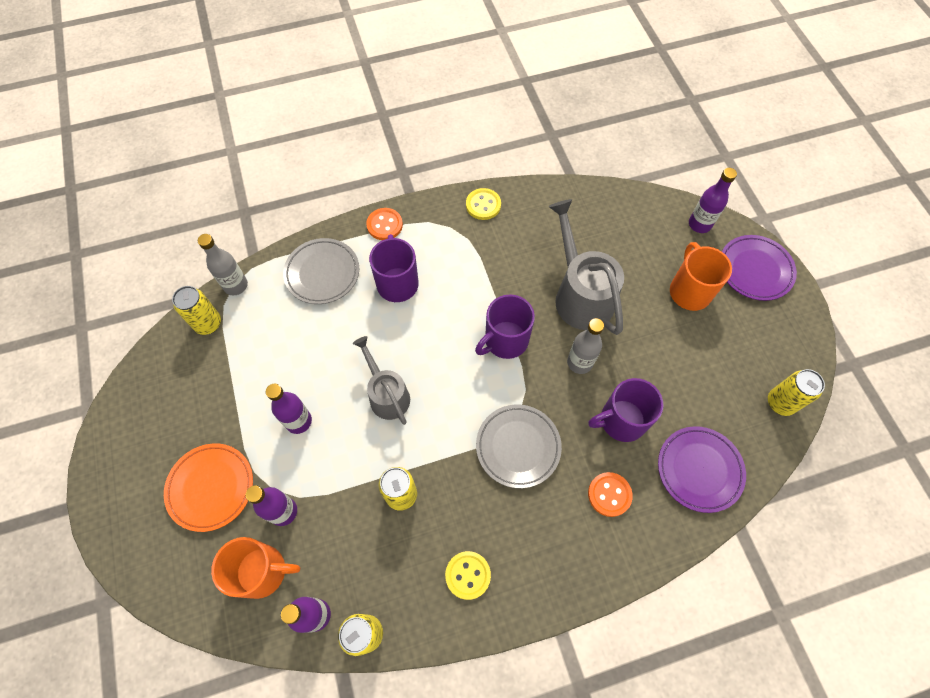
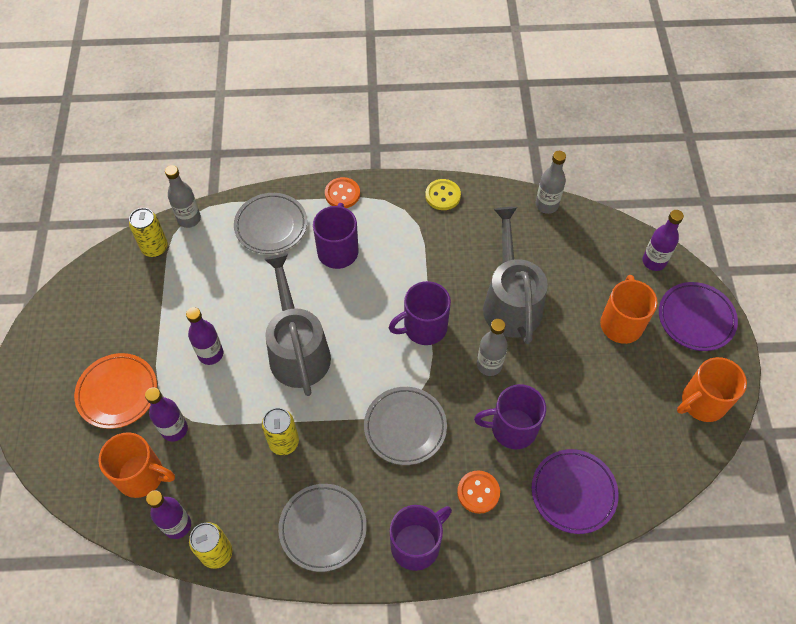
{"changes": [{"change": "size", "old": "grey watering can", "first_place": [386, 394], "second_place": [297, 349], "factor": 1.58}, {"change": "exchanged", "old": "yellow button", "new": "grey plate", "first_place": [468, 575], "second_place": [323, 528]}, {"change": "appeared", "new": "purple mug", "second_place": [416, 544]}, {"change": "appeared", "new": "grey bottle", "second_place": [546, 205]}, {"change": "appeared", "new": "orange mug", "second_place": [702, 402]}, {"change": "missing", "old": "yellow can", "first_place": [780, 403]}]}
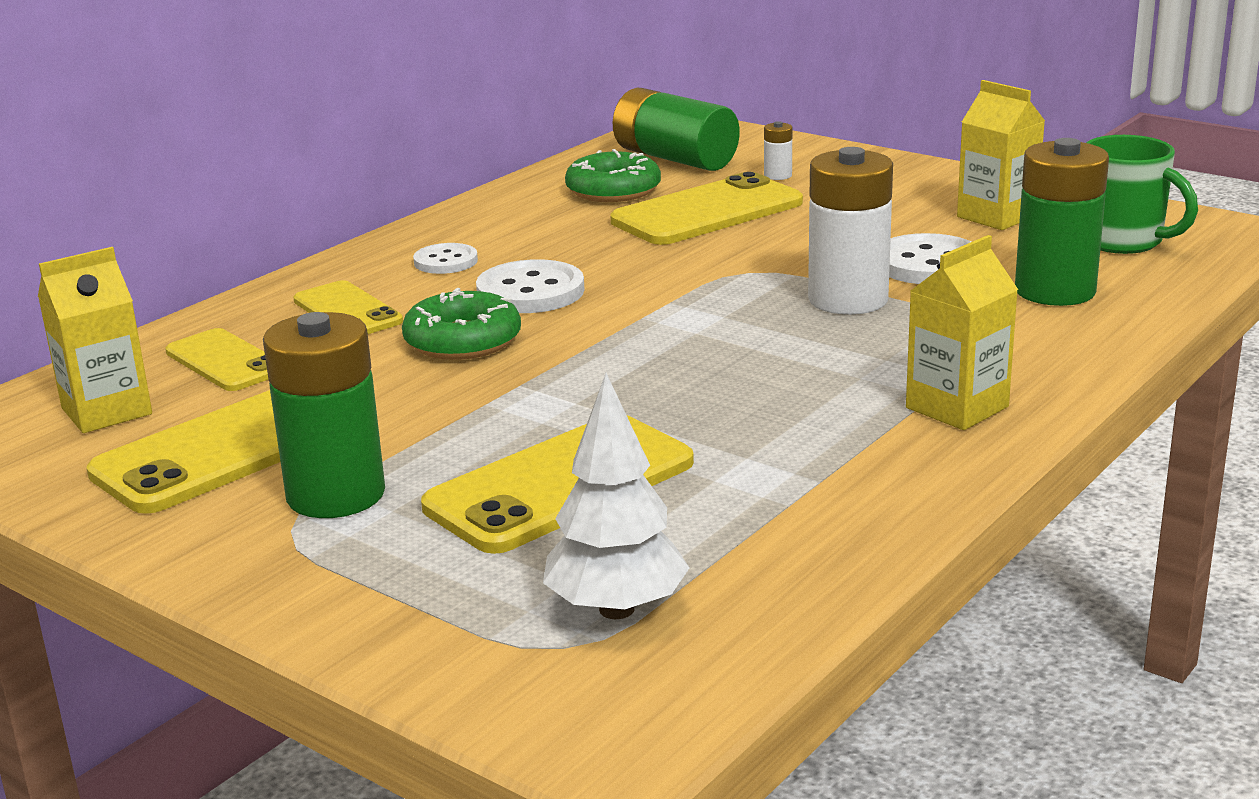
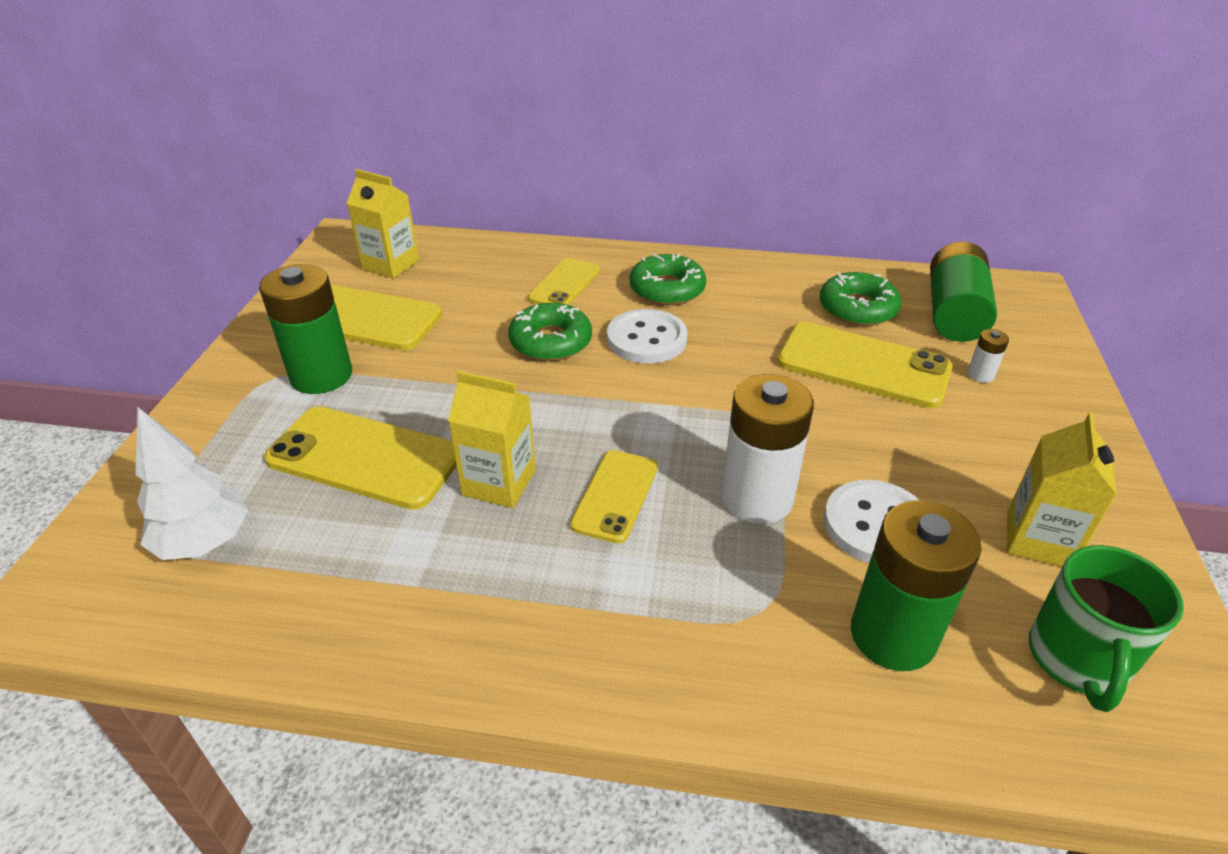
{"changes": [{"change": "relocated", "old": "yellow carton", "first_place": [957, 407], "second_place": [499, 483]}, {"change": "relocated", "old": "yellow phone", "first_place": [225, 361], "second_place": [615, 496]}, {"change": "exchanged", "old": "white button", "new": "green donut", "first_place": [445, 261], "second_place": [667, 289]}]}
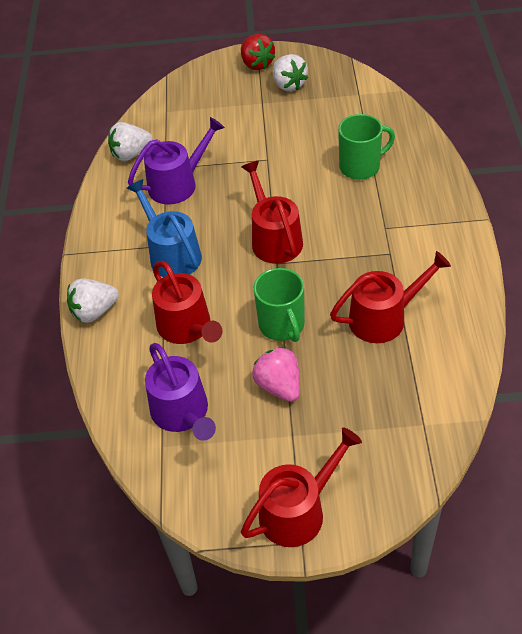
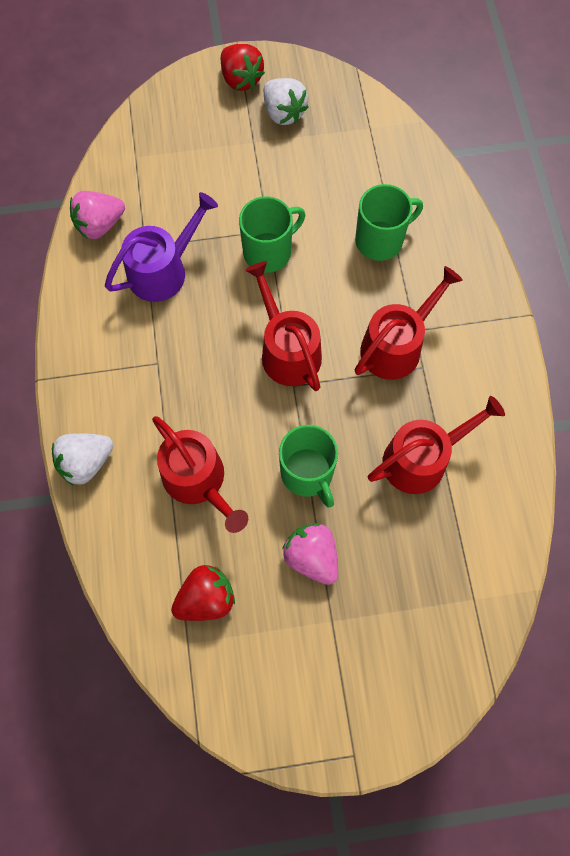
{"changes": [{"change": "colour", "old": "white strawberry", "new": "pink strawberry", "first_place": [131, 154], "second_place": [100, 225]}, {"change": "exchanged", "old": "purple watering can", "new": "red strawberry", "first_place": [182, 413], "second_place": [206, 598]}, {"change": "appeared", "new": "green mug", "second_place": [268, 252]}, {"change": "relocated", "old": "red watering can", "first_place": [298, 511], "second_place": [396, 346]}, {"change": "missing", "old": "blue watering can", "first_place": [172, 254]}]}
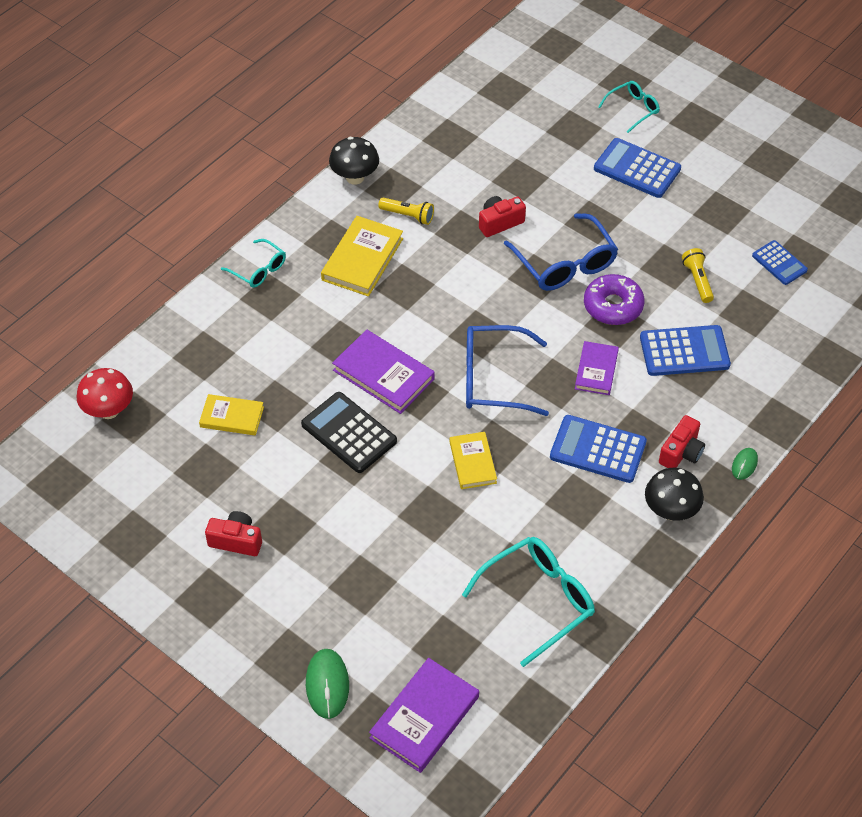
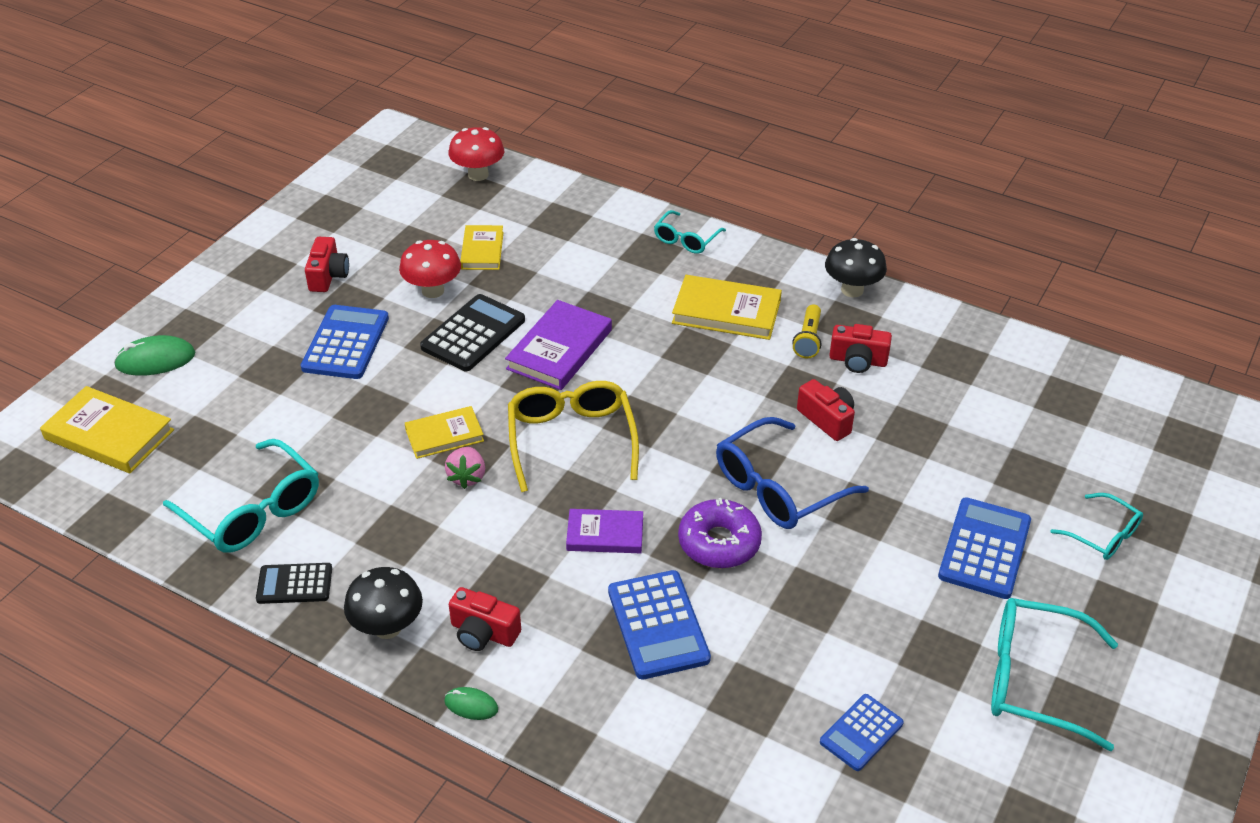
{"changes": [{"change": "colour", "old": "purple book", "new": "yellow book", "first_place": [424, 717], "second_place": [109, 434]}, {"change": "appeared", "new": "black calculator", "second_place": [294, 584]}, {"change": "relocated", "old": "blue calculator", "first_place": [598, 449], "second_place": [345, 343]}, {"change": "appeared", "new": "red mushroom", "second_place": [433, 290]}, {"change": "appeared", "new": "pink strawberry", "second_place": [467, 477]}, {"change": "colour", "old": "blue glasses", "new": "yellow glasses", "first_place": [493, 379], "second_place": [571, 439]}, {"change": "appeared", "new": "red camera", "second_place": [858, 361]}, {"change": "appeared", "new": "turquoise glasses", "second_place": [1033, 680]}, {"change": "missing", "old": "yellow flashlight", "first_place": [697, 280]}]}
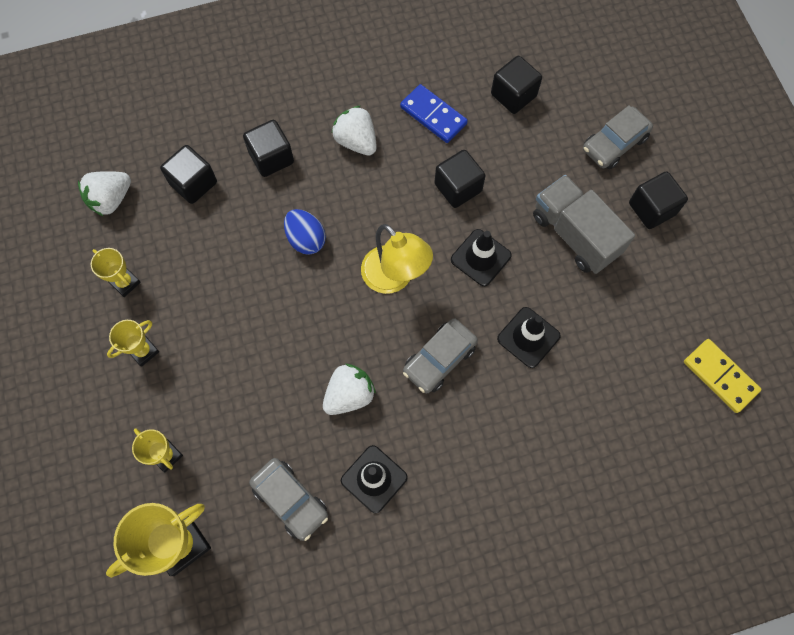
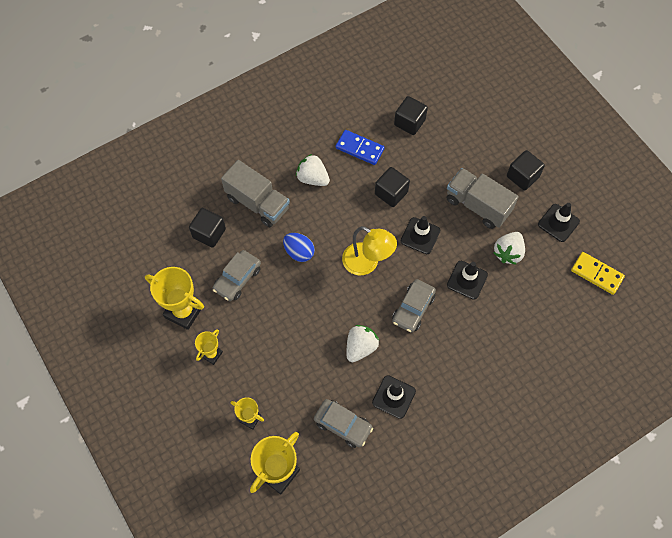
{"changes": [{"change": "size", "old": "yellow trophy", "first_place": [125, 283], "second_place": [183, 312], "factor": 1.81}, {"change": "relocated", "old": "grey car", "first_place": [614, 144], "second_place": [237, 279]}, {"change": "exchanged", "old": "black cube", "new": "grey truck", "first_place": [271, 158], "second_place": [258, 203]}, {"change": "relocated", "old": "white strawberry", "first_place": [111, 199], "second_place": [508, 253]}, {"change": "appeared", "new": "black traffic cone", "second_place": [558, 223]}]}
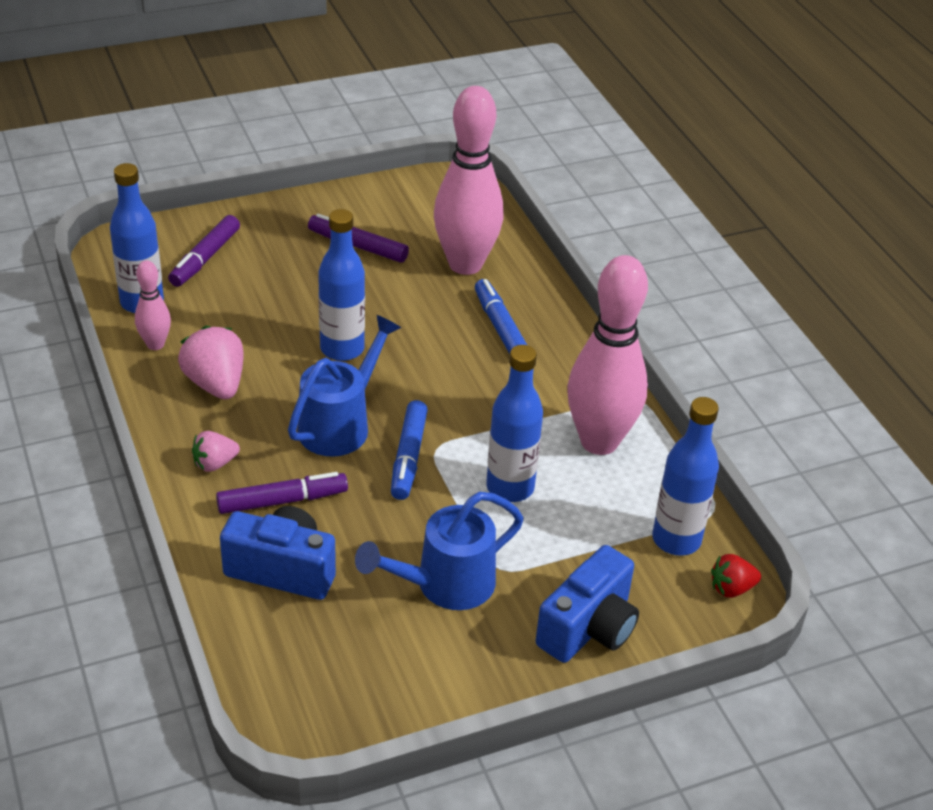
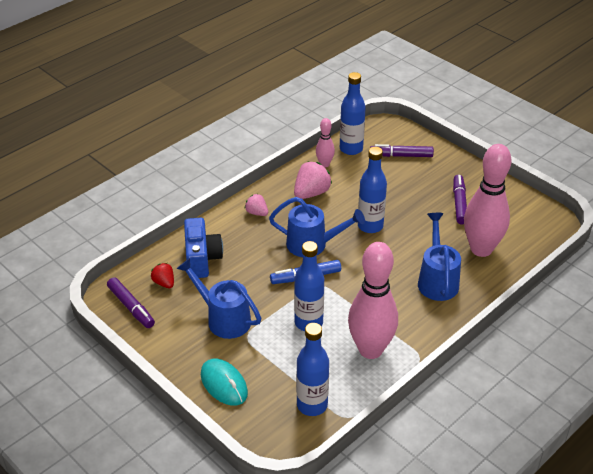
{"changes": [{"change": "relocated", "old": "purple marker", "first_place": [282, 501], "second_place": [131, 307]}, {"change": "relocated", "old": "red strawberry", "first_place": [731, 588], "second_place": [164, 283]}, {"change": "exchanged", "old": "blue camera", "new": "turquoise mouse", "first_place": [589, 628], "second_place": [224, 384]}, {"change": "exchanged", "old": "blue marker", "new": "blue watering can", "first_place": [500, 327], "second_place": [437, 280]}]}
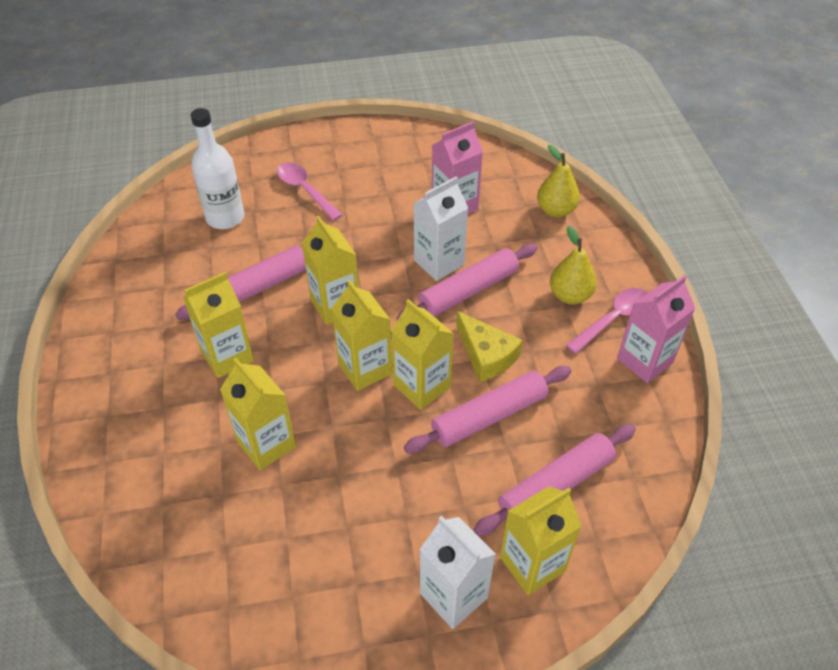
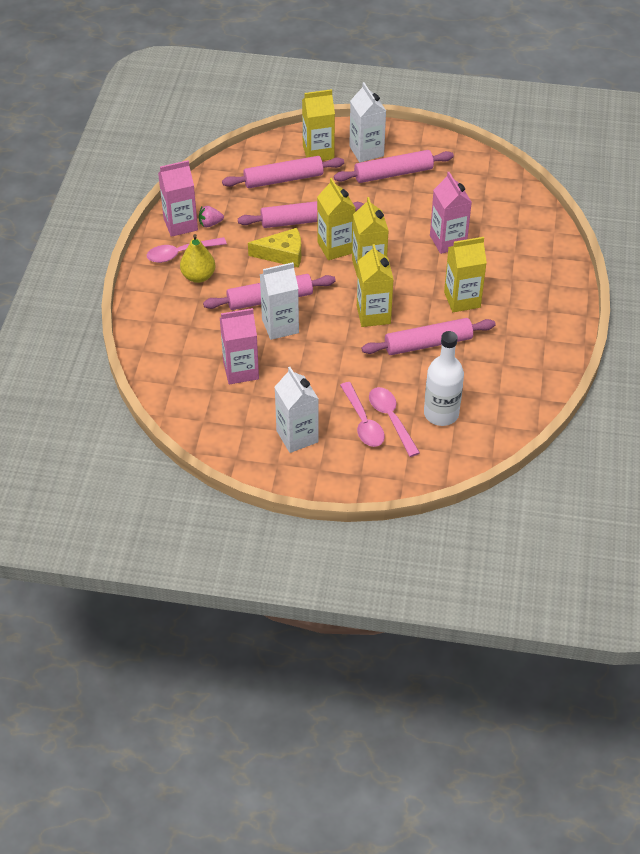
{"changes": [{"change": "appeared", "new": "pink strawberry", "second_place": [210, 223]}, {"change": "spun", "old": "yellow cheese", "first_place": [486, 355], "second_place": [282, 254], "degrees": 105}, {"change": "appeared", "new": "white carton", "second_place": [297, 436]}, {"change": "appeared", "new": "pink rolling pin", "second_place": [393, 173]}, {"change": "appeared", "new": "pink spoon", "second_place": [391, 419]}, {"change": "colour", "old": "yellow carton", "new": "pink carton", "first_place": [266, 444], "second_place": [448, 241]}, {"change": "missing", "old": "yellow pear", "first_place": [556, 210]}]}
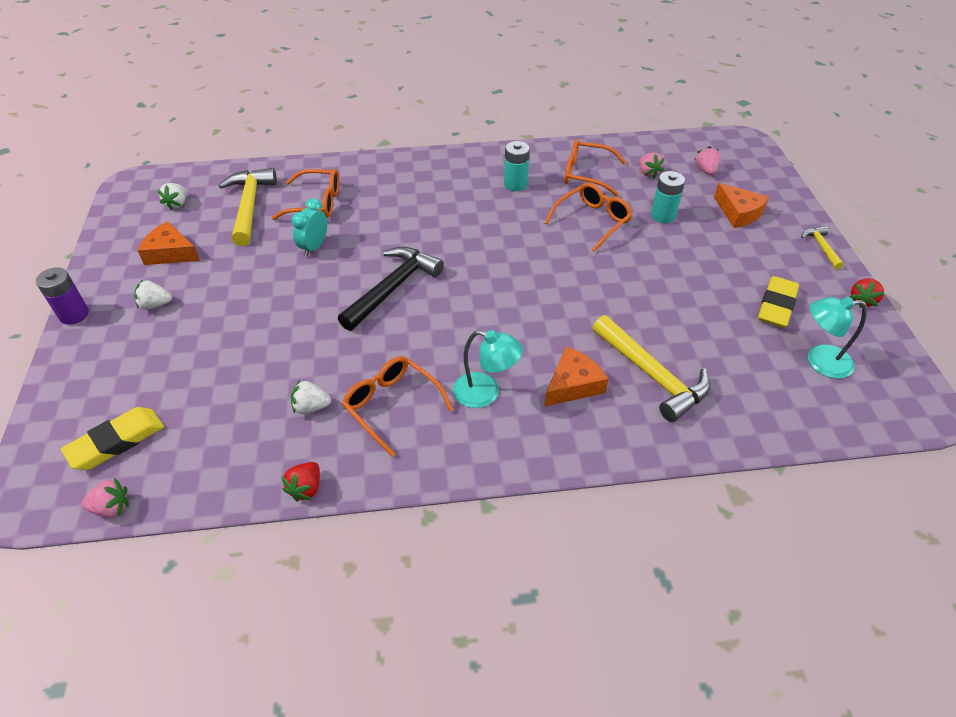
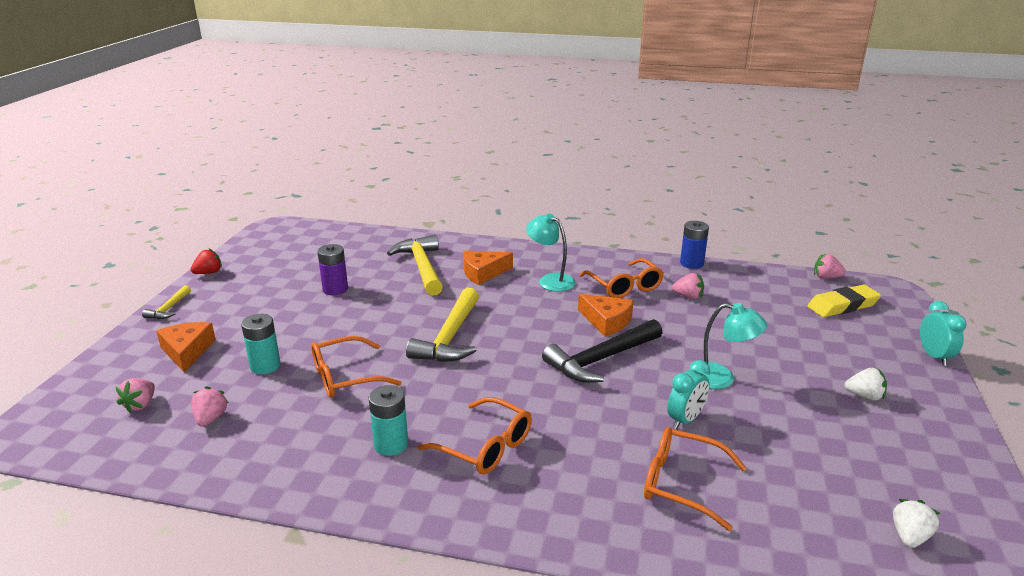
{"changes": [{"change": "relocated", "old": "purple battery", "first_place": [74, 314], "second_place": [335, 289]}, {"change": "relocated", "old": "yellow hammer", "first_place": [249, 206], "second_place": [450, 337]}, {"change": "relocated", "old": "orange glasses", "first_place": [586, 174], "second_place": [485, 447]}, {"change": "relocated", "old": "orange cheese", "first_place": [170, 253], "second_place": [606, 321]}, {"change": "colour", "old": "white strawberry", "new": "pink strawberry", "first_place": [311, 407], "second_place": [688, 296]}, {"change": "exchanged", "old": "red strawberry", "new": "blue battery", "first_place": [306, 488], "second_place": [691, 263]}, {"change": "relocated", "old": "turquoise lamp", "first_place": [819, 361], "second_place": [721, 378]}, {"change": "appeared", "new": "turquoise clock", "second_place": [934, 356]}, {"change": "missing", "old": "yellow eraser", "first_place": [776, 306]}]}
